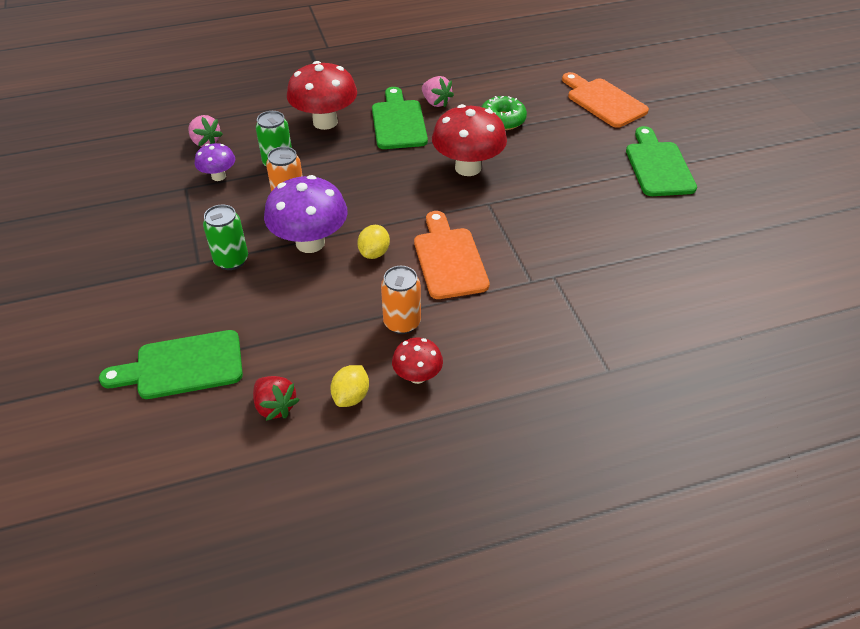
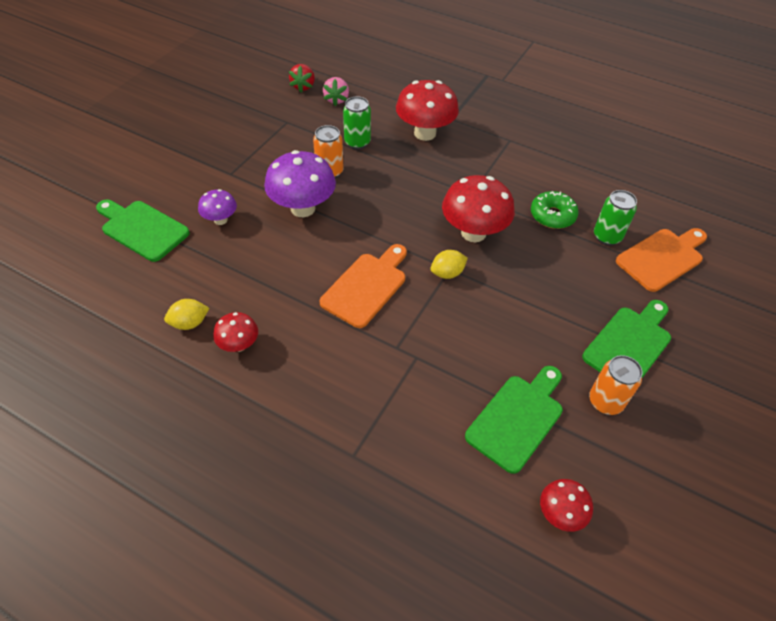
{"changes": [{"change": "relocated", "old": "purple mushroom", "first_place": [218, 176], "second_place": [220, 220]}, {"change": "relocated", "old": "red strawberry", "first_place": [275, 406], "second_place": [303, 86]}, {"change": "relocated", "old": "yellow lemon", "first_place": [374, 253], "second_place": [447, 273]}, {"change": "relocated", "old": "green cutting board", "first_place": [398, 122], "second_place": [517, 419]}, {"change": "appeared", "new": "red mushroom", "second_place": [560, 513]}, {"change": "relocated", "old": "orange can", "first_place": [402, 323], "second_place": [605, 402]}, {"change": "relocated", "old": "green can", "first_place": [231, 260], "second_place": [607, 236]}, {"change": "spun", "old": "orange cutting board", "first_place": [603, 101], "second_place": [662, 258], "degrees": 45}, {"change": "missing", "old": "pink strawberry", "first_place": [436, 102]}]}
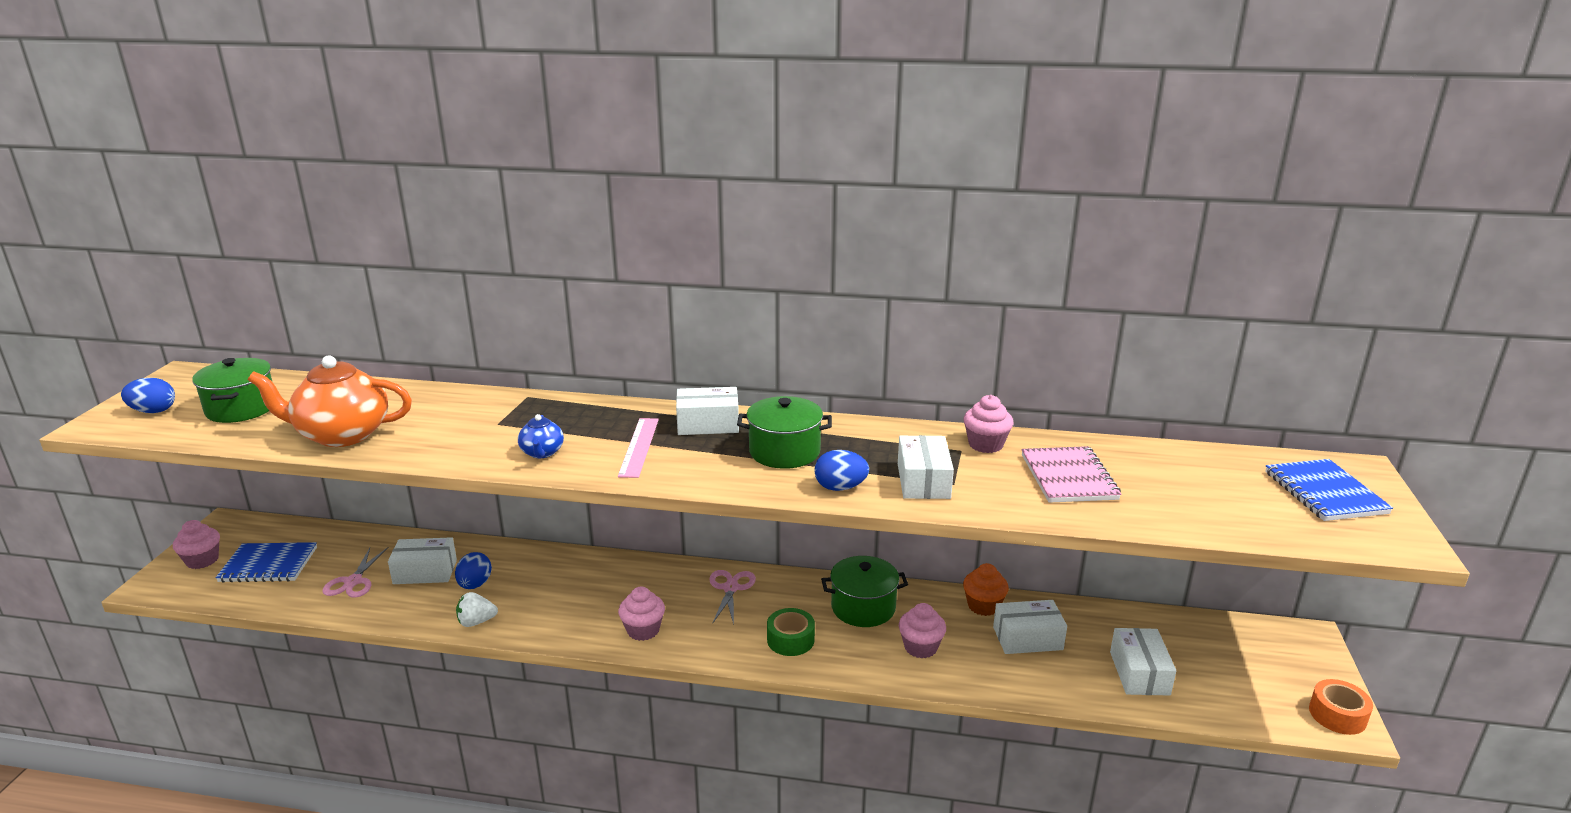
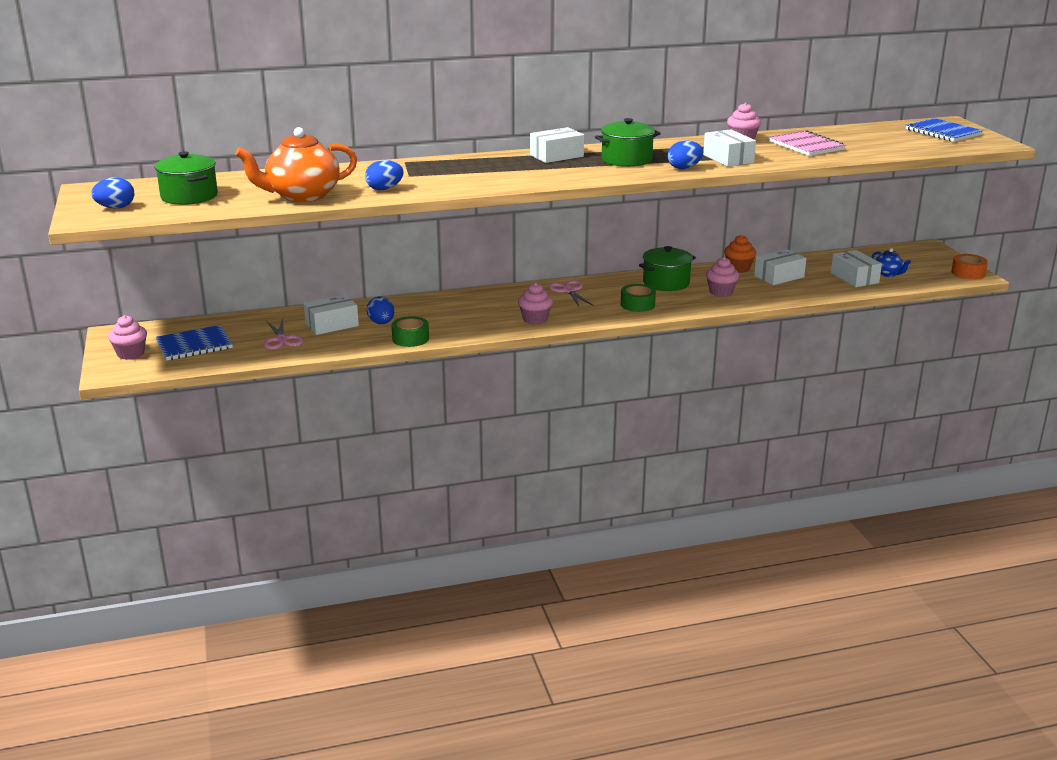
{"changes": [{"change": "appeared", "new": "blue egg", "second_place": [384, 189]}, {"change": "exchanged", "old": "white strawberry", "new": "green tape", "first_place": [476, 622], "second_place": [410, 339]}, {"change": "relocated", "old": "blue teapot", "first_place": [542, 453], "second_place": [888, 274]}, {"change": "missing", "old": "pink ruler", "first_place": [639, 447]}]}
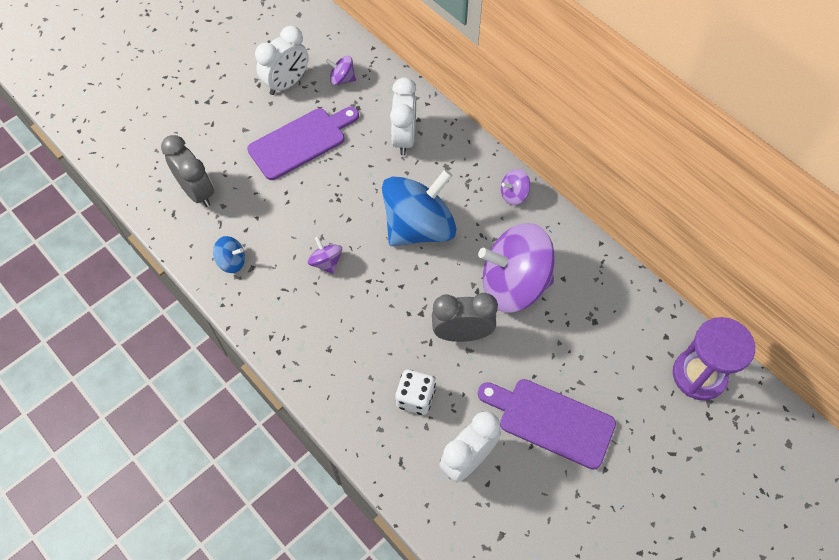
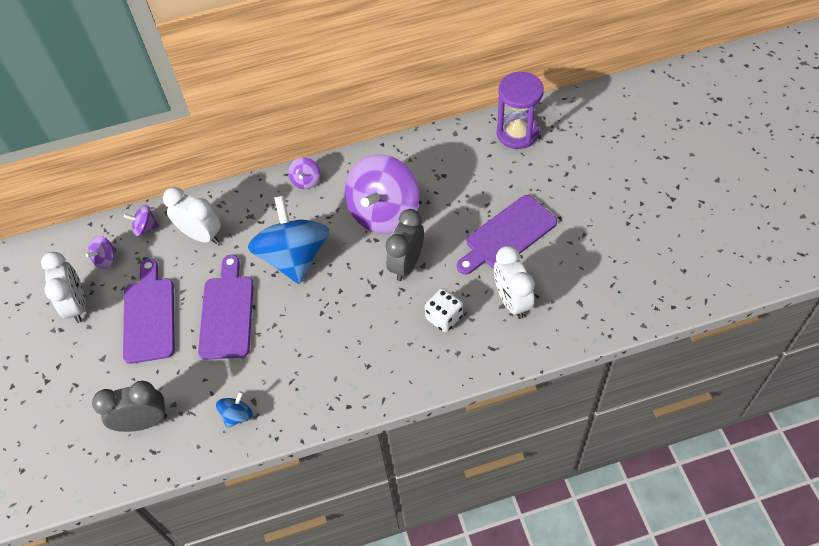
{"changes": [{"change": "relocated", "old": "purple spinning top", "first_place": [326, 262], "second_place": [145, 228]}, {"change": "appeared", "new": "purple cutting board", "second_place": [227, 313]}]}
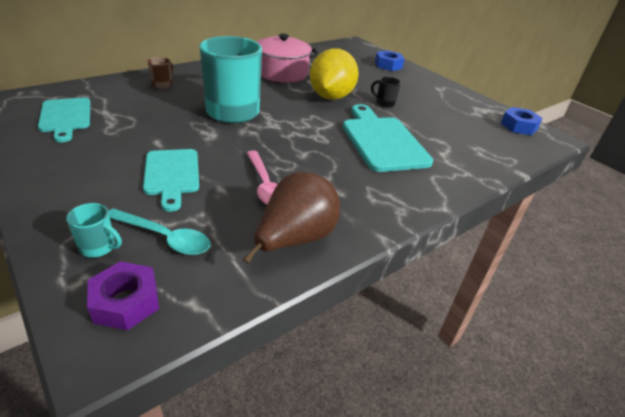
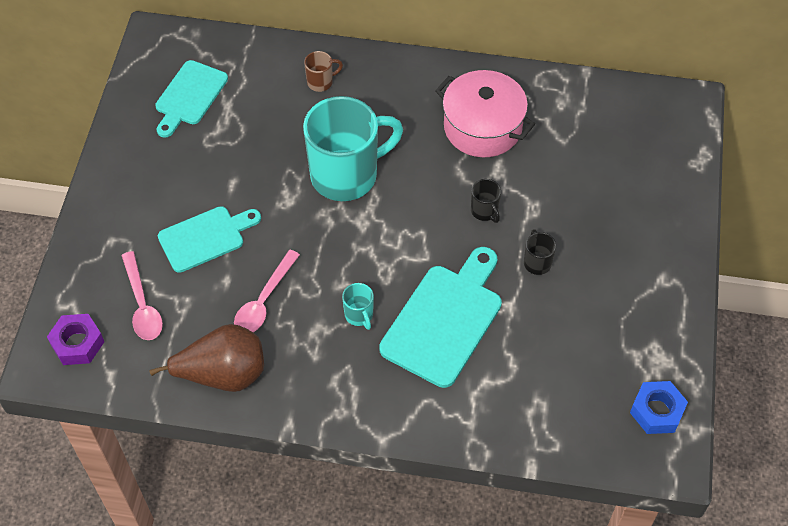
{"changes": [{"change": "colour", "old": "turquoise spoon", "new": "pink spoon", "first_place": [164, 237], "second_place": [142, 304]}, {"change": "spun", "old": "turquoise cutting board", "first_place": [172, 175], "second_place": [205, 237], "degrees": -150}, {"change": "relocated", "old": "turquoise mug", "first_place": [98, 247], "second_place": [359, 315]}, {"change": "exchanged", "old": "yellow lemon", "new": "black mug", "first_place": [331, 97], "second_place": [484, 211]}, {"change": "missing", "old": "blue nut", "first_place": [388, 65]}]}
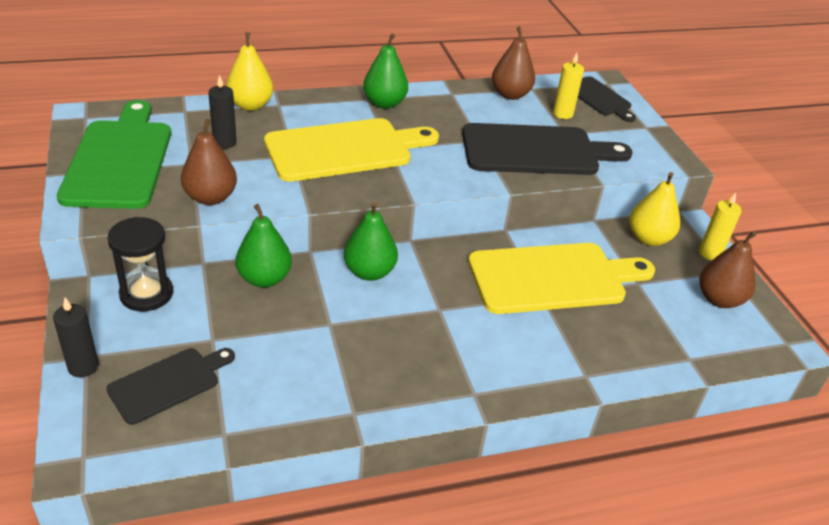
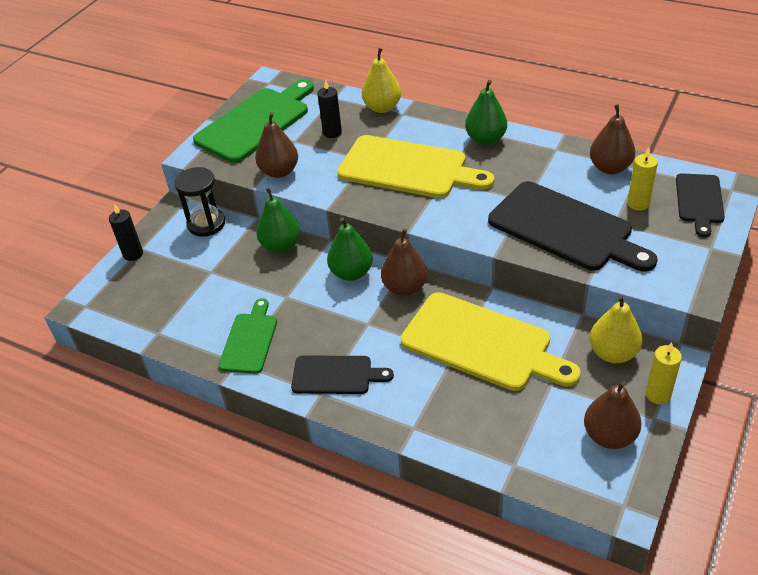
{"changes": [{"change": "appeared", "new": "green cutting board", "second_place": [250, 340]}, {"change": "relocated", "old": "black cutting board", "first_place": [168, 383], "second_place": [336, 375]}, {"change": "appeared", "new": "brown pear", "second_place": [405, 287]}]}
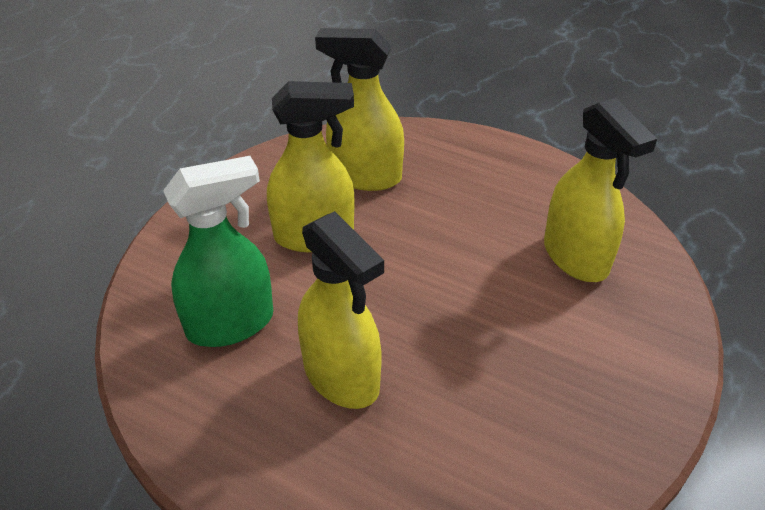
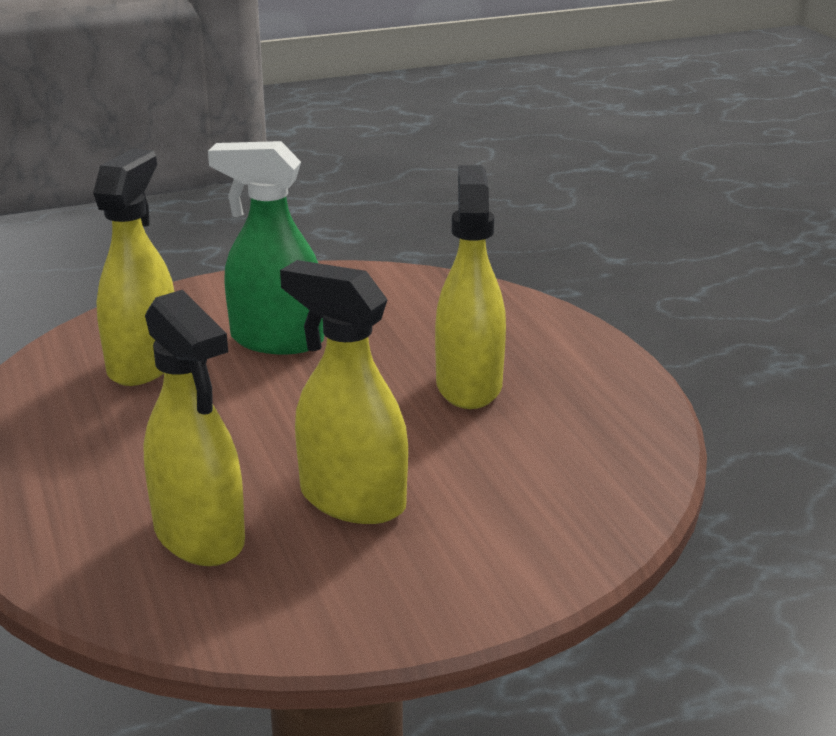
{"changes": [{"change": "relocated", "old": "green spray bottle", "first_place": [231, 324], "second_place": [276, 340]}]}
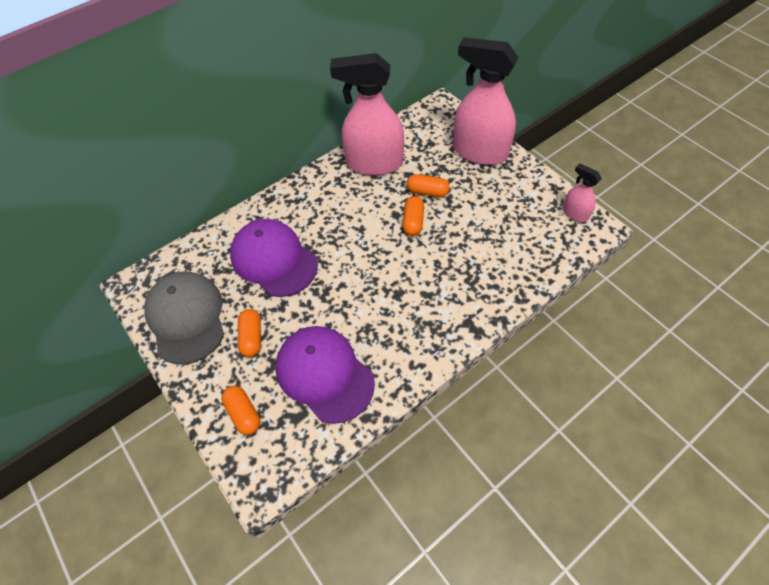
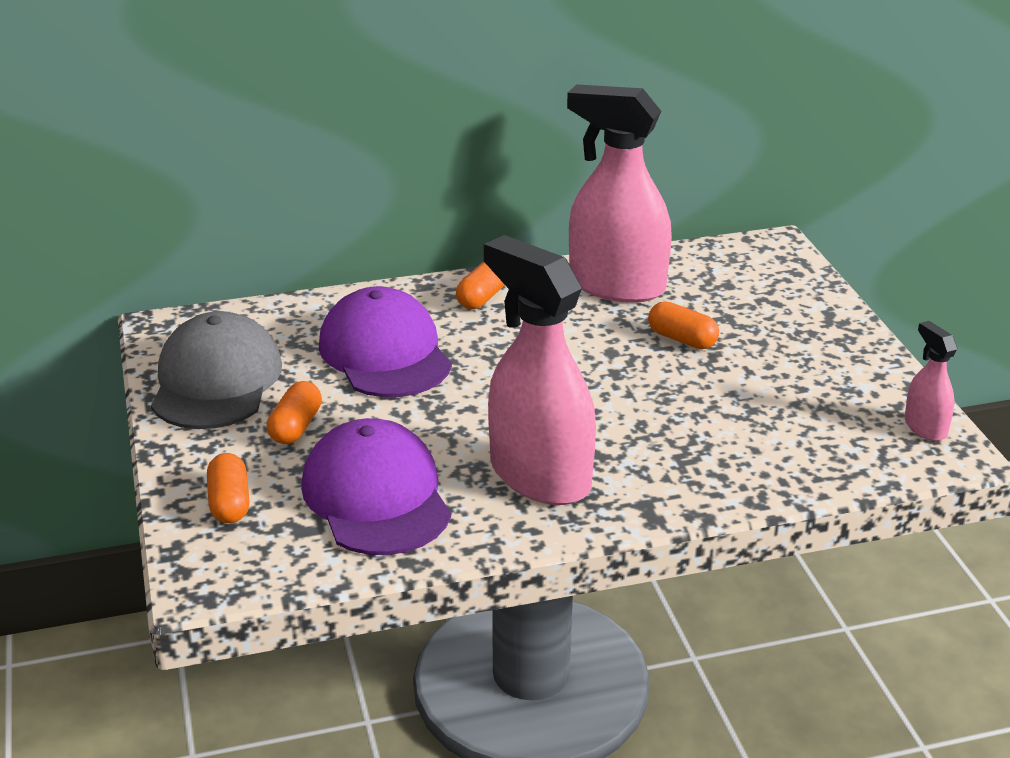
{"changes": [{"change": "relocated", "old": "orange capsule", "first_place": [413, 222], "second_place": [482, 297]}, {"change": "relocated", "old": "pink spray bottle", "first_place": [479, 152], "second_place": [539, 476]}]}
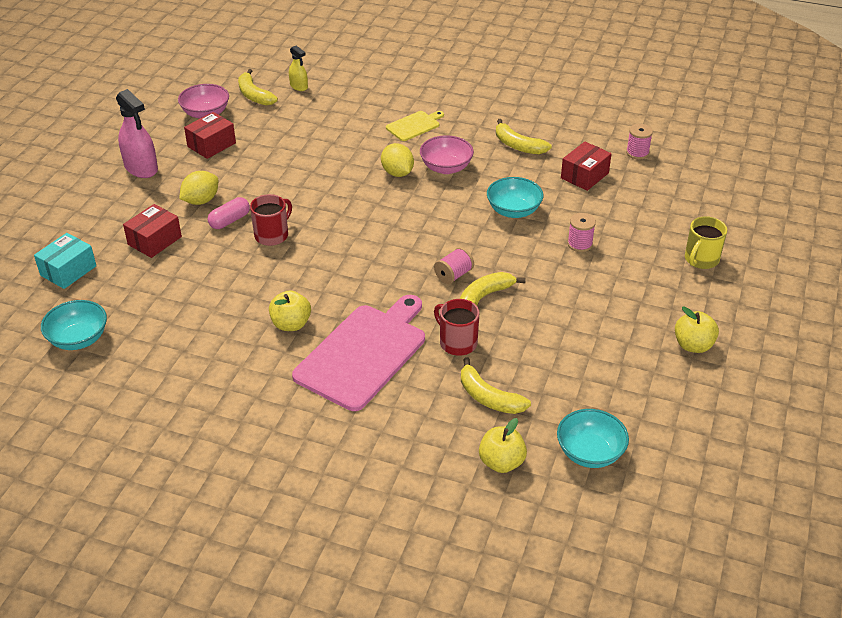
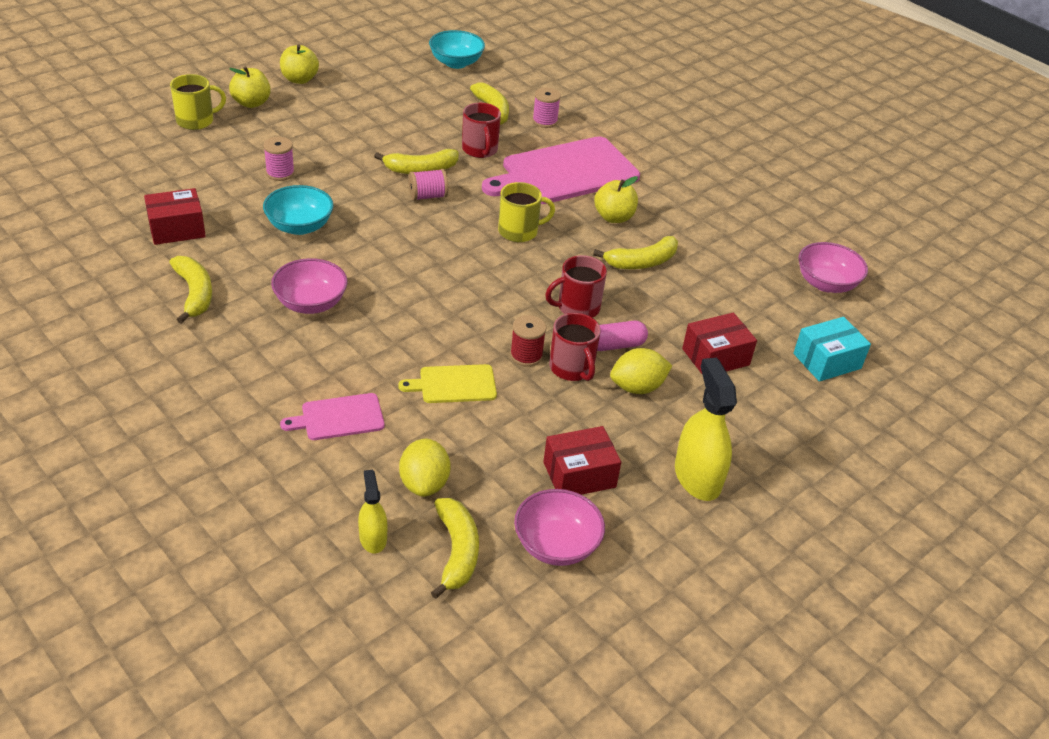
{"changes": [{"change": "relocated", "old": "yellow apple", "first_place": [501, 462], "second_place": [251, 103]}, {"change": "appeared", "new": "pink cutting board", "second_place": [339, 417]}, {"change": "relocated", "old": "yellow cutting board", "first_place": [414, 125], "second_place": [454, 384]}, {"change": "relocated", "old": "yellow lemon", "first_place": [397, 173], "second_place": [424, 483]}, {"change": "appeared", "new": "yellow mug", "second_place": [519, 231]}, {"change": "appeared", "new": "red spool", "second_place": [526, 355]}, {"change": "relocated", "old": "pink spool", "first_place": [637, 153], "second_place": [545, 121]}, {"change": "appeared", "new": "red mug", "second_place": [572, 368]}, {"change": "appeared", "new": "yellow banana", "second_place": [642, 262]}, {"change": "colour", "old": "pink spray bottle", "new": "yellow spray bottle", "first_place": [141, 168], "second_place": [697, 477]}, {"change": "colour", "old": "turquoise bowl", "new": "pink bowl", "first_place": [78, 339], "second_place": [826, 283]}]}
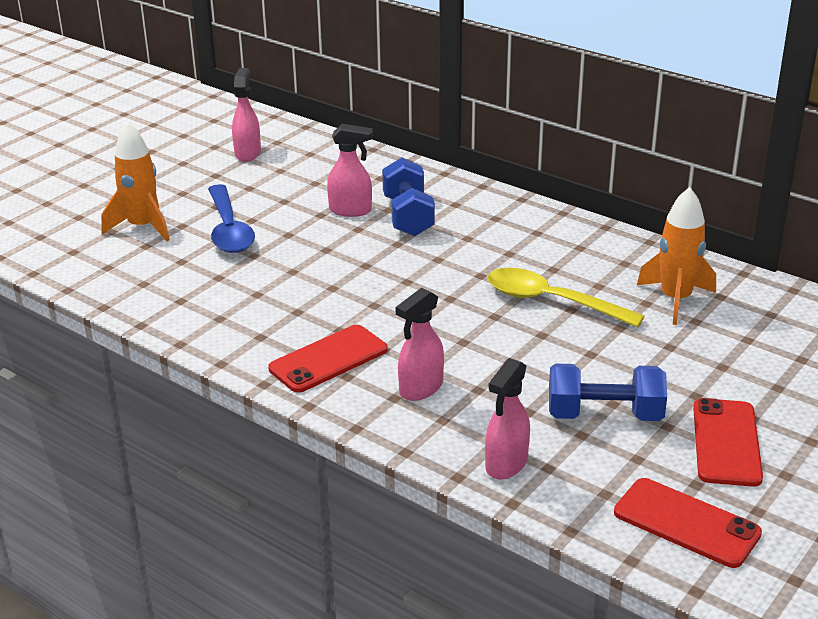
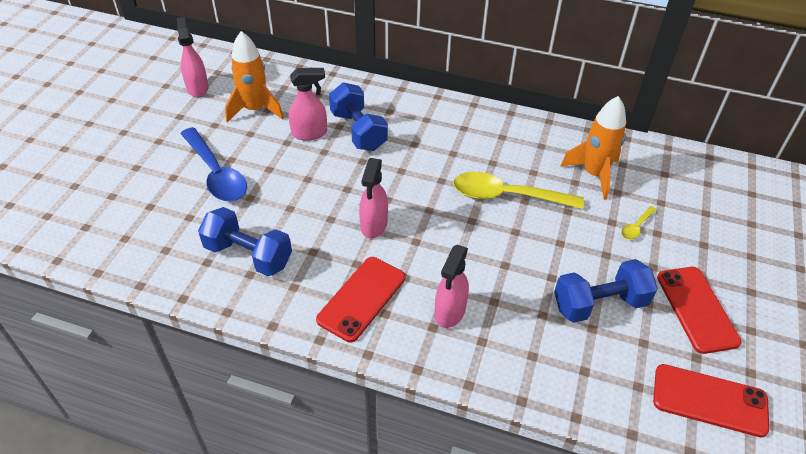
{"changes": [{"change": "appeared", "new": "blue dumbbell", "second_place": [248, 255]}, {"change": "relocated", "old": "orange rocket", "first_place": [142, 227], "second_place": [255, 110]}, {"change": "relocated", "old": "pink spray bottle", "first_place": [506, 464], "second_place": [374, 225]}, {"change": "appeared", "new": "yellow spoon", "second_place": [636, 227]}]}
